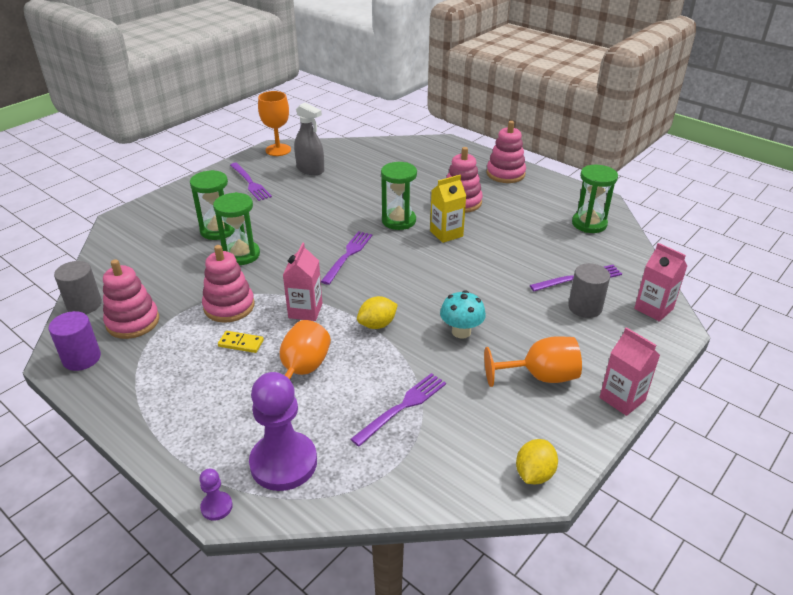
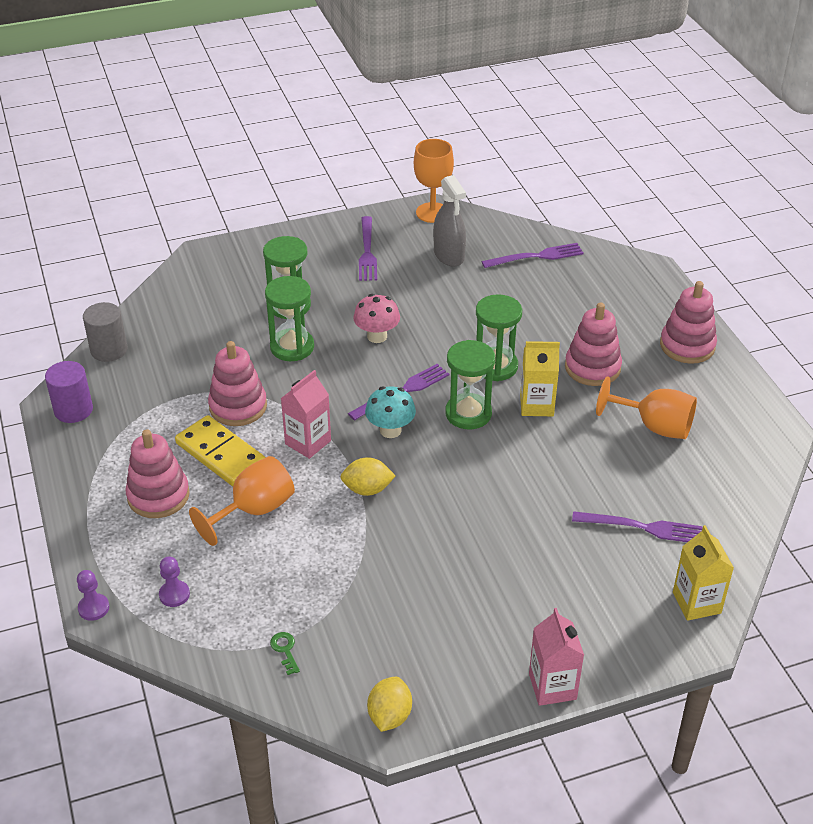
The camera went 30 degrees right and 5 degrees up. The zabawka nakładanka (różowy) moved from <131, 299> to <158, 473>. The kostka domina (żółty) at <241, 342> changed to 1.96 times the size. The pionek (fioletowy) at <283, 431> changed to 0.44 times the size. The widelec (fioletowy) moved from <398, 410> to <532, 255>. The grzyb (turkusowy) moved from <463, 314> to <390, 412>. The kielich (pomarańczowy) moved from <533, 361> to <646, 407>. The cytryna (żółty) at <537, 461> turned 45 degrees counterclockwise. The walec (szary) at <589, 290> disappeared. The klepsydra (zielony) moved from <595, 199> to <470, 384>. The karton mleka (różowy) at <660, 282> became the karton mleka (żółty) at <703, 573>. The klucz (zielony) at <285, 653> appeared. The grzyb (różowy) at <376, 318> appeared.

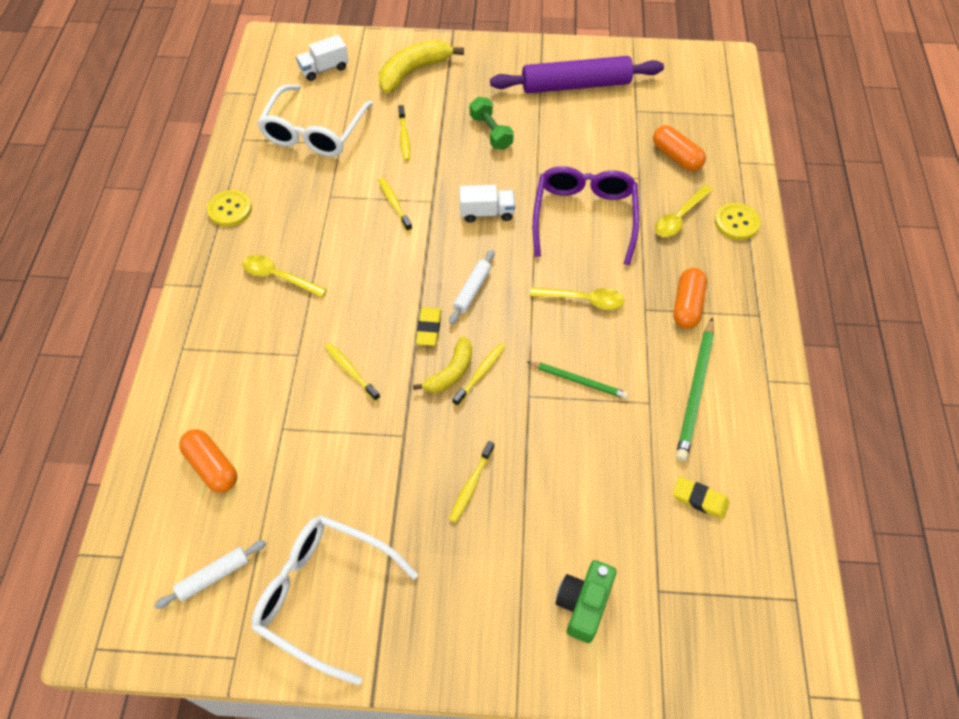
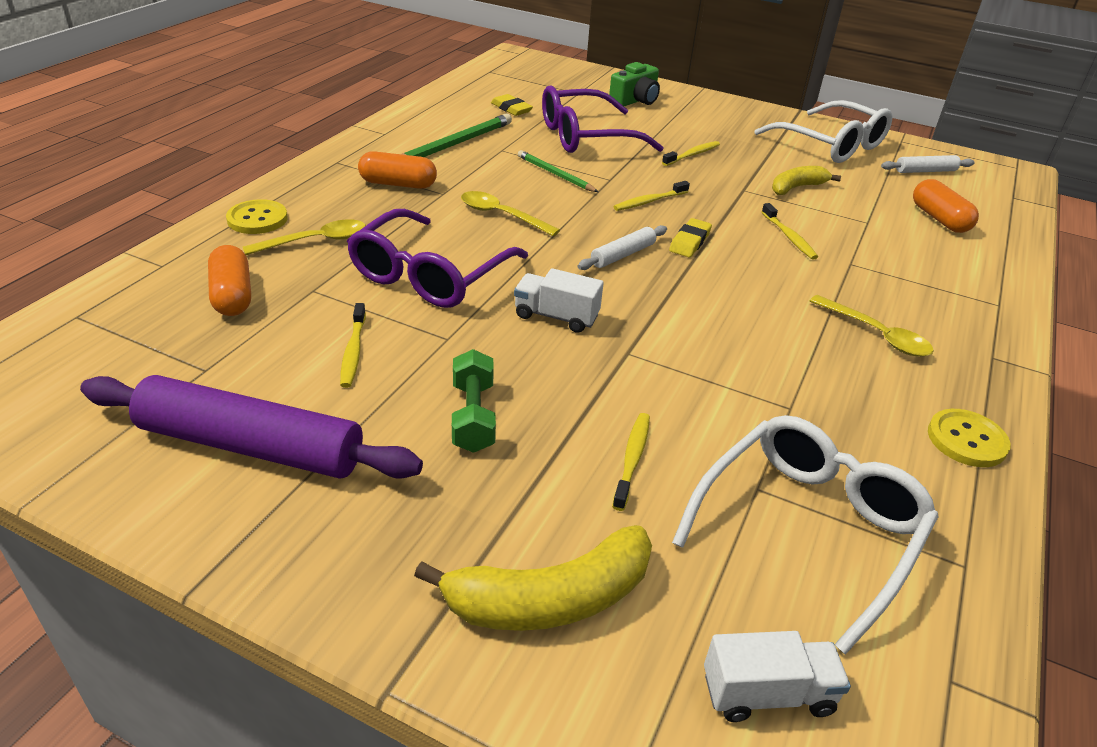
The camera went 160 degrees left and 20 degrees down. The szczoteczka do zębów (żółty) moved from <395, 204> to <353, 345>. The banan (żółty) moved from <442, 364> to <806, 180>. The kapsułka (pomarańczowy) at <690, 298> turned 60 degrees clockwise. The okulary (fioletowy) at <603, 119> appeared.

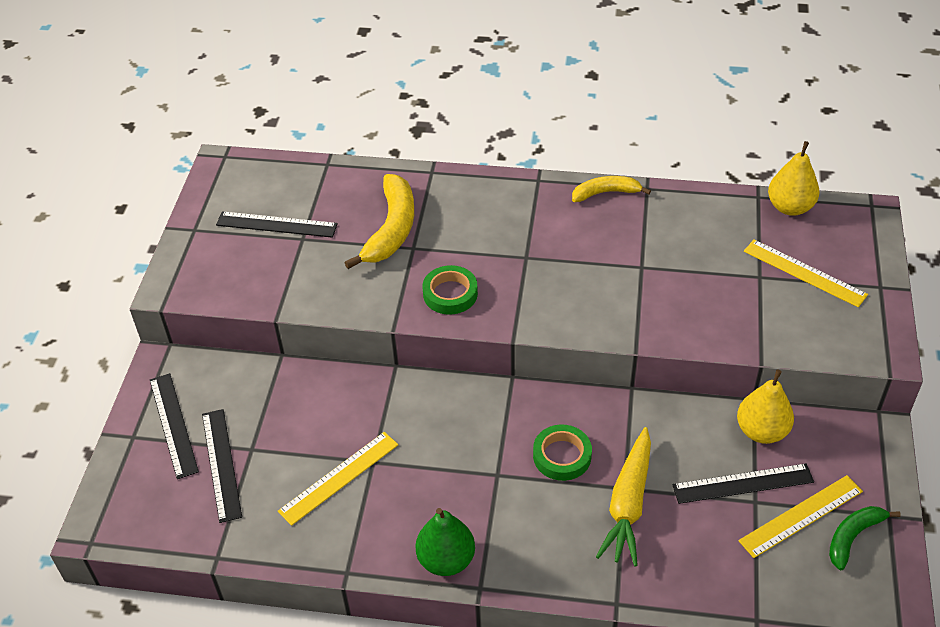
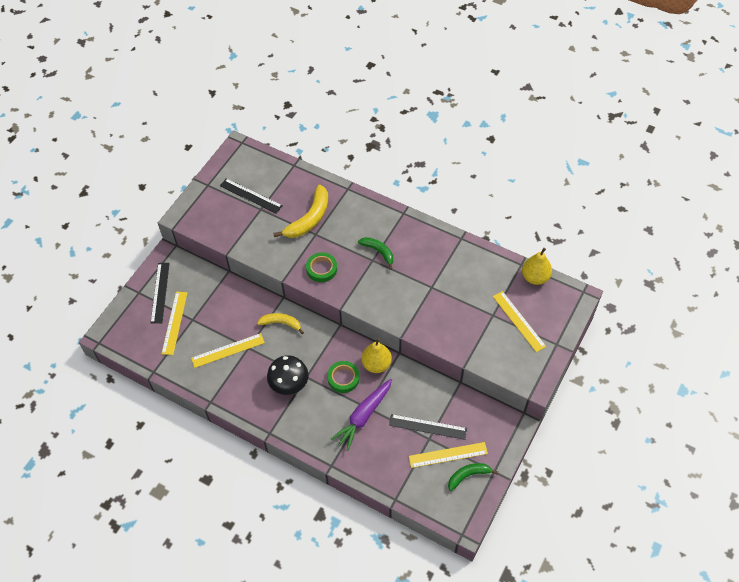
The camera went 20 degrees right and 10 degrees up. The linijka (czarny) at <222, 466> became the linijka (żółty) at <174, 323>. The gruszka (zielony) at <445, 542> disappeared. The banan (żółty) moved from <611, 189> to <280, 323>. The marchewka (żółty) at <623, 497> became the marchewka (fioletowy) at <361, 415>. The gruszka (żółty) moved from <765, 407> to <376, 355>. The grzyb (czarny) at <287, 375> appeared. The banan (zielony) at <375, 253> appeared.

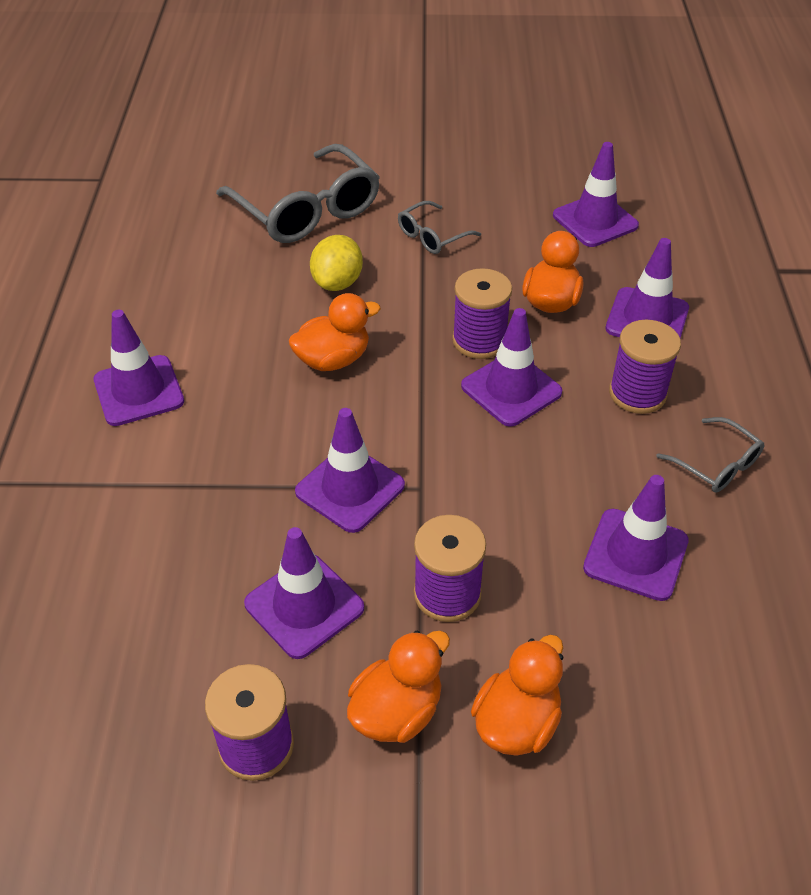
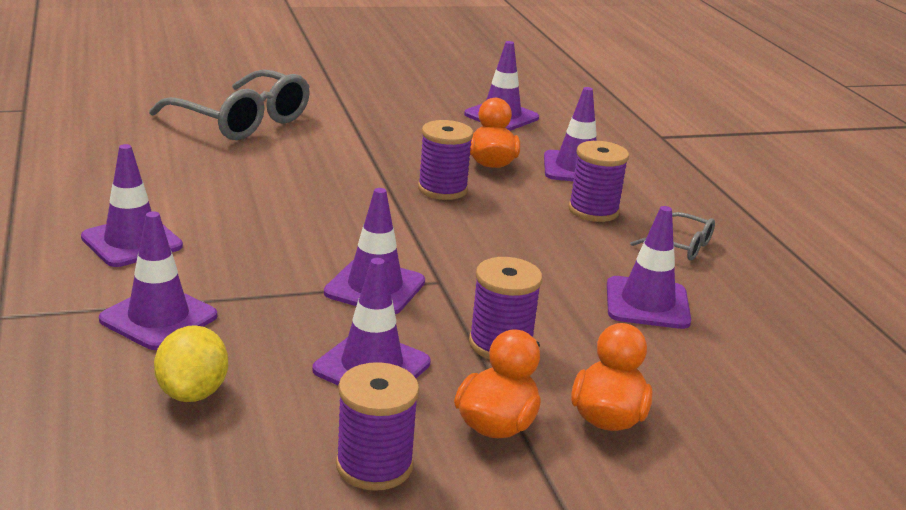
The camera went 20 degrees left and 20 degrees down. The kaczka (pomarańczowy) at <335, 332> disappeared. The cytryna (żółty) moved from <336, 263> to <191, 363>. The okulary (szary) at <439, 227> disappeared. The pachołek (fioletowy) moved from <511, 367> to <158, 280>.

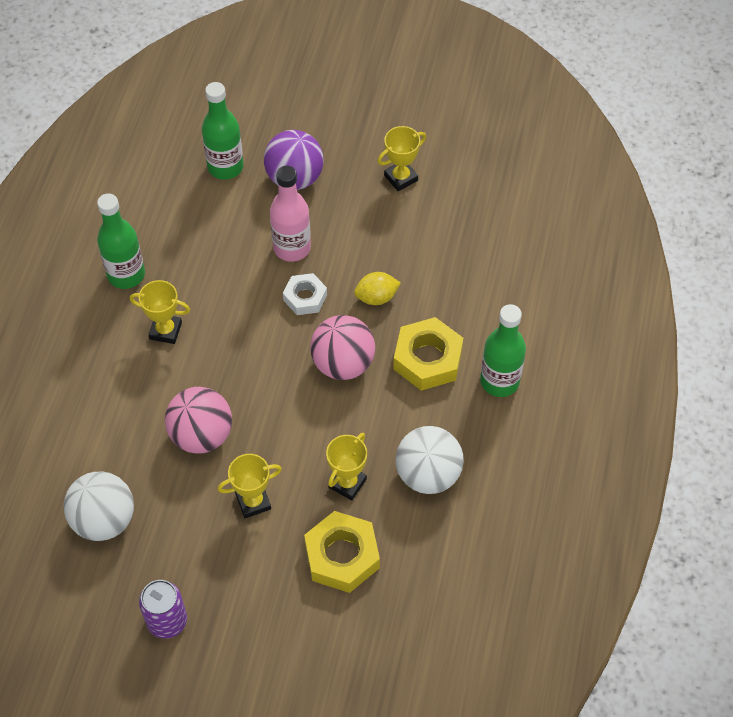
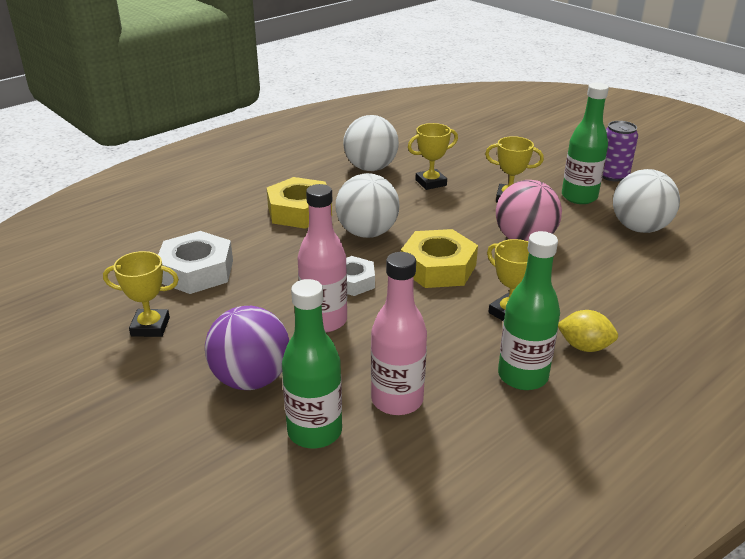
The camera went 145 degrees left and 25 degrees down. The nakrętka (żółty) moved from <342, 552> to <439, 258>. The piłka (różowy) at <342, 347> became the piłka (biały) at <368, 205>. The cytryna (żółty) moved from <377, 288> to <588, 331>. The butelka (zielony) moved from <503, 350> to <585, 143>. The nakrętka (biały) at <195, 262> appeared. The butelka (różowy) at <399, 333> appeared.

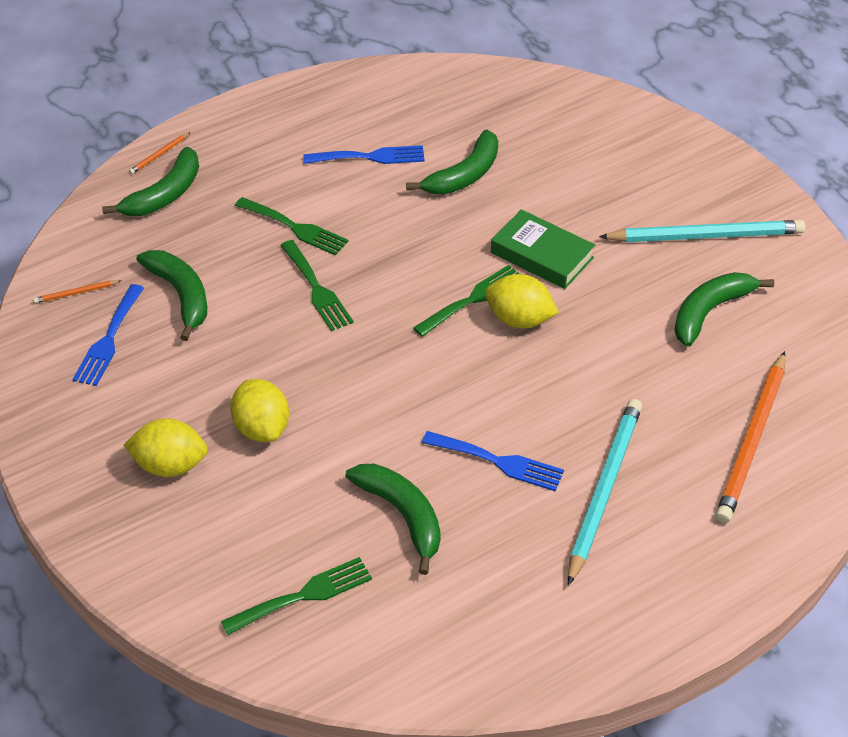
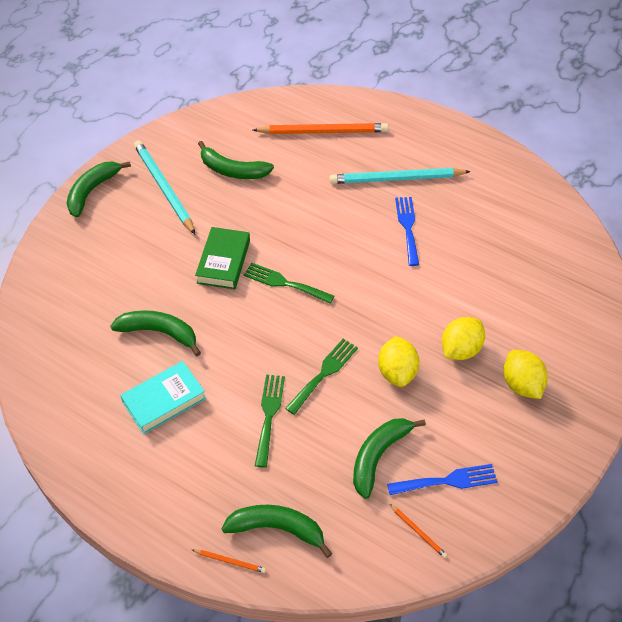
The camera went 115 degrees left and 5 degrees up. The widelec (zielony) at <296, 596> disappeared. The widelec (niebieski) at <364, 154> was replaced by the książka (turkusowy) at <163, 397>. The banan (zielony) moved from <393, 519> to <99, 189>. The cytryna (żółty) moved from <522, 301> to <398, 361>.

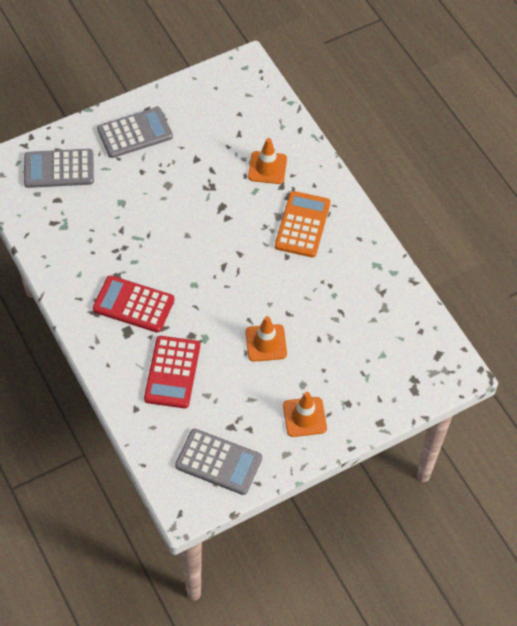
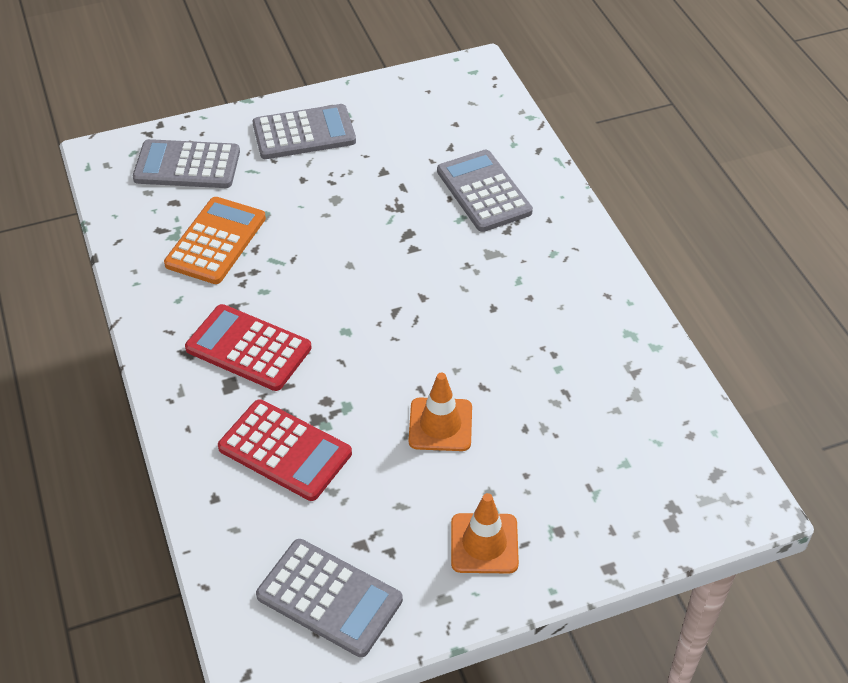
The camera went 10 degrees right and 10 degrees down. The kalkulator (czerwony) at <172, 372> turned 75 degrees counterclockwise. The pachołek (pomarańczowy) at <267, 161> was replaced by the kalkulator (szary) at <485, 191>. The kalkulator (pomarańczowy) moved from <302, 224> to <215, 240>.

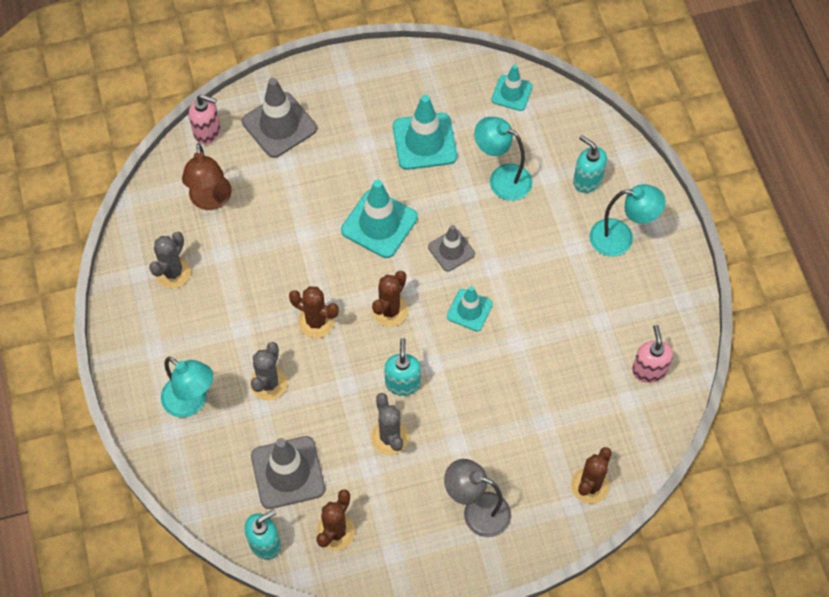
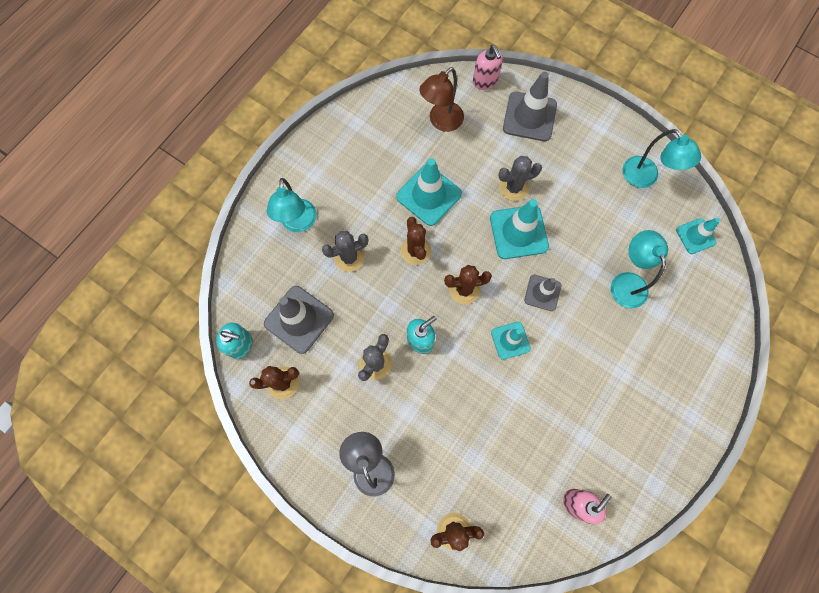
The camera went 50 degrees right and 10 degrees up. The kaktus (szary) moved from <170, 260> to <520, 178>. The pachołek (turkusowy) moved from <425, 132> to <429, 192>. The dozownik mydła (turkusowy) at <590, 164> disappeared. The lampka (turkusowy) moved from <627, 220> to <662, 158>.

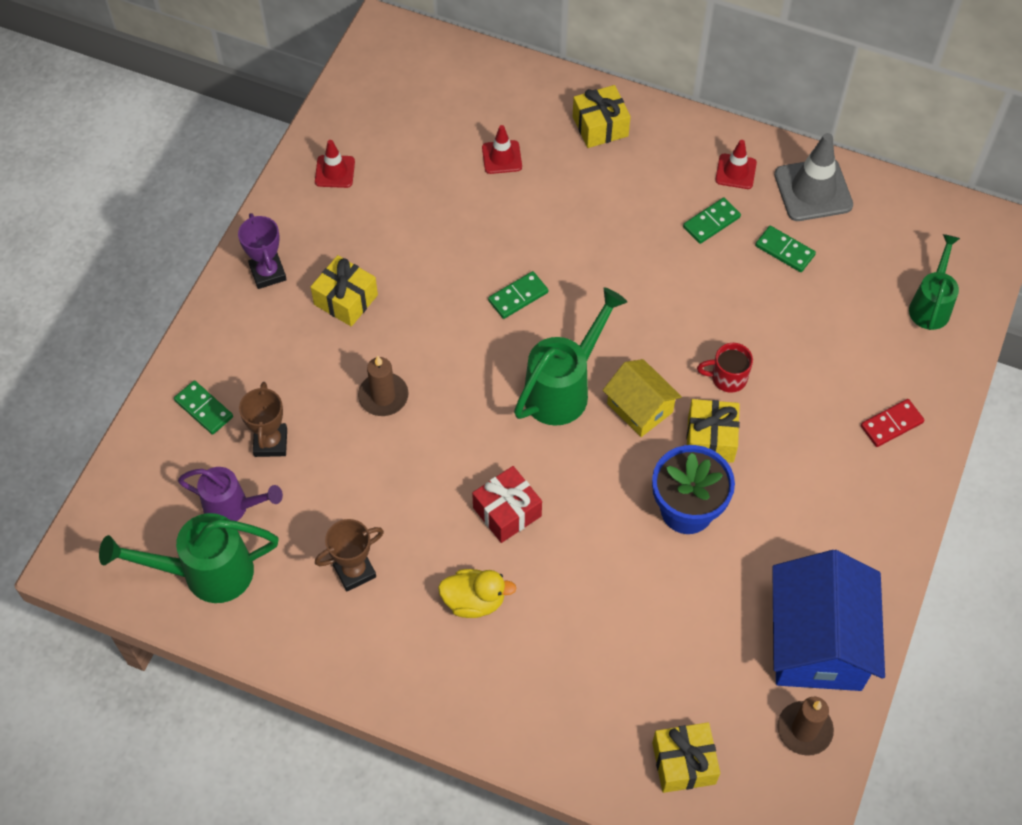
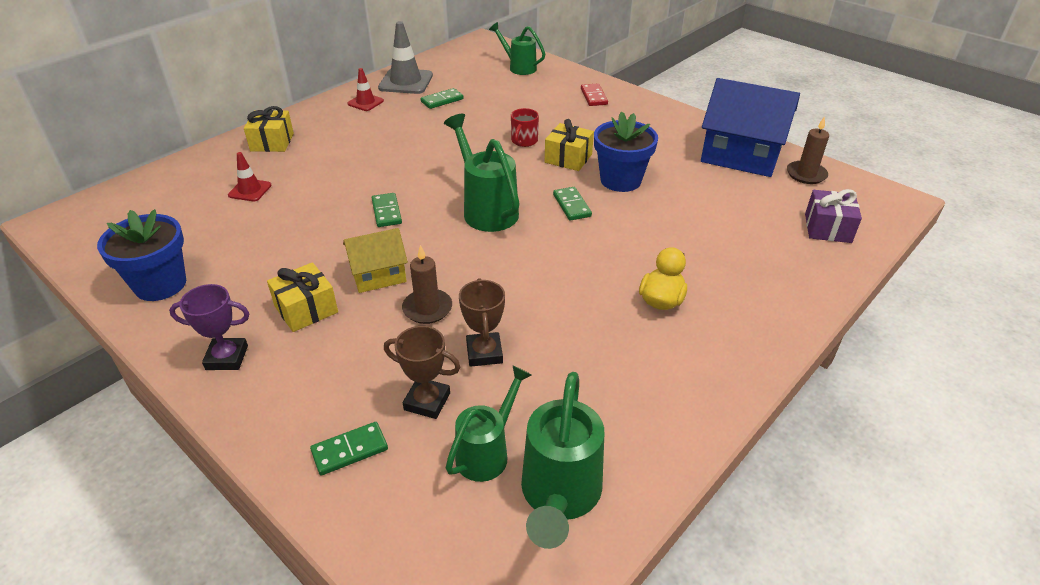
The camera went 70 degrees left and 20 degrees down. The konewka (fioletowy) at <230, 494> became the konewka (zielony) at <488, 423>. The pachołek (czerwony) at <335, 164> was replaced by the doniczka (niebieski) at <141, 255>. The puchar (brązowy) moved from <349, 555> to <482, 322>. The prezent (czerwony) at <507, 504> disappeared. The domek (żółty) moved from <642, 398> to <375, 260>. The prezent (żółty) at <686, 758> became the prezent (fioletowy) at <833, 216>. The kostka domina (zielony) moved from <712, 221> to <572, 204>.

